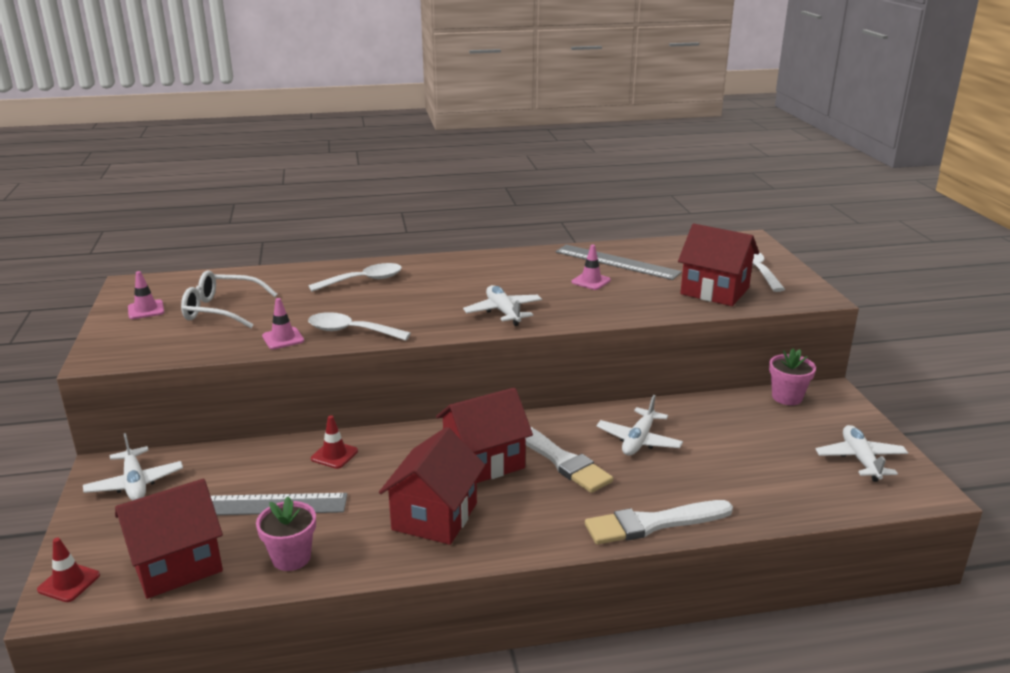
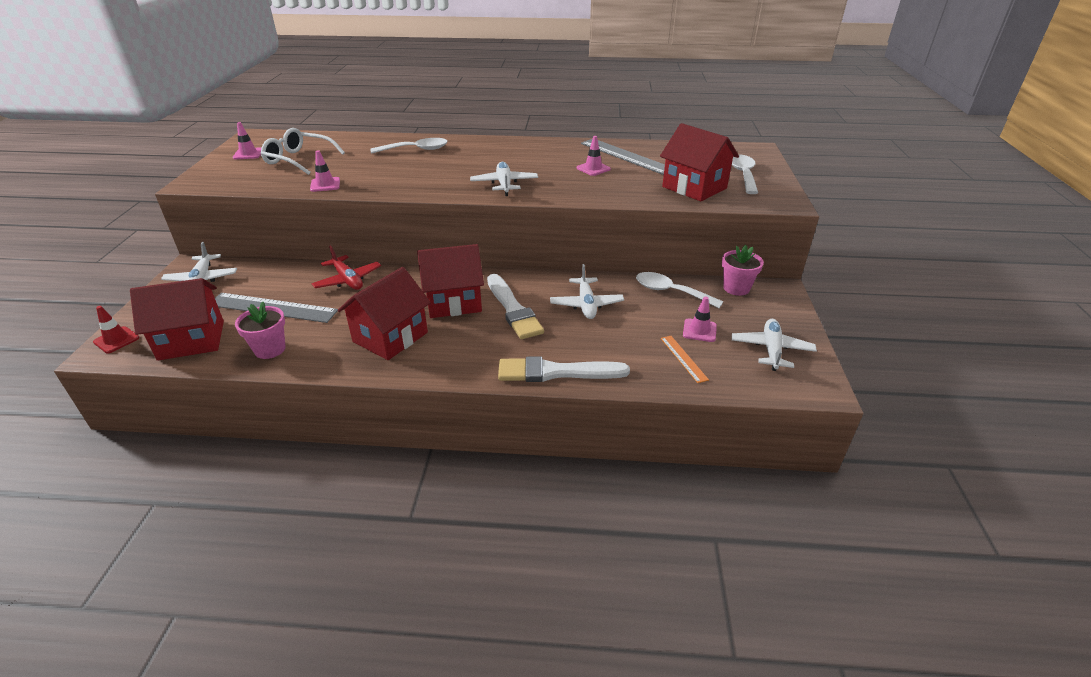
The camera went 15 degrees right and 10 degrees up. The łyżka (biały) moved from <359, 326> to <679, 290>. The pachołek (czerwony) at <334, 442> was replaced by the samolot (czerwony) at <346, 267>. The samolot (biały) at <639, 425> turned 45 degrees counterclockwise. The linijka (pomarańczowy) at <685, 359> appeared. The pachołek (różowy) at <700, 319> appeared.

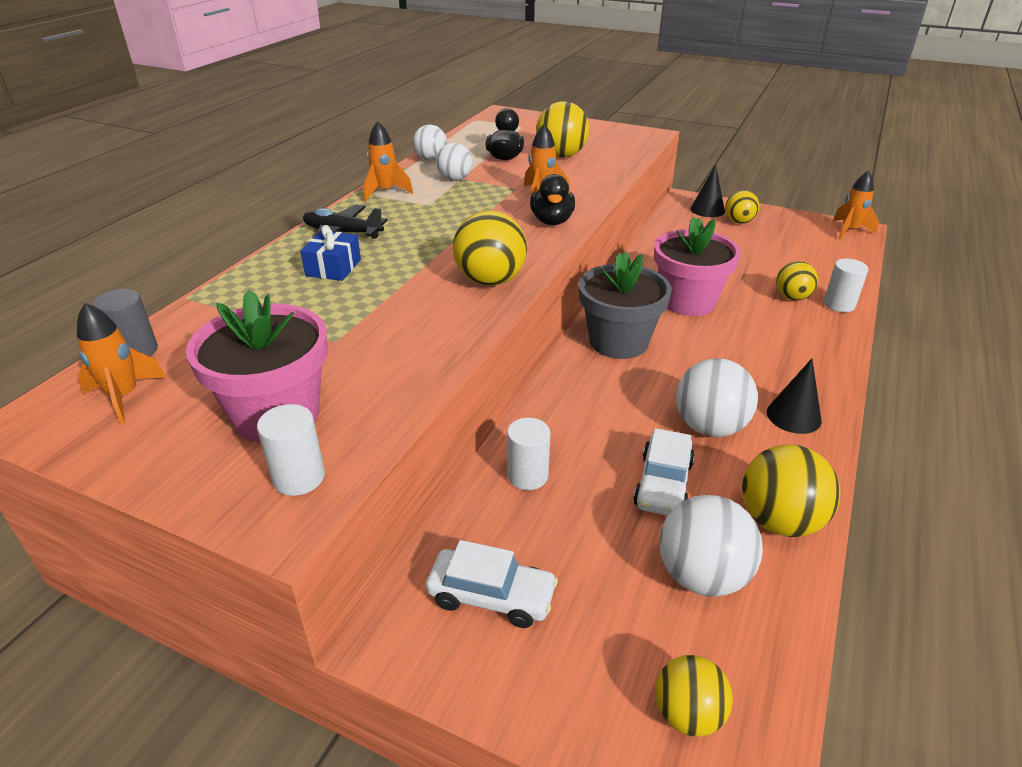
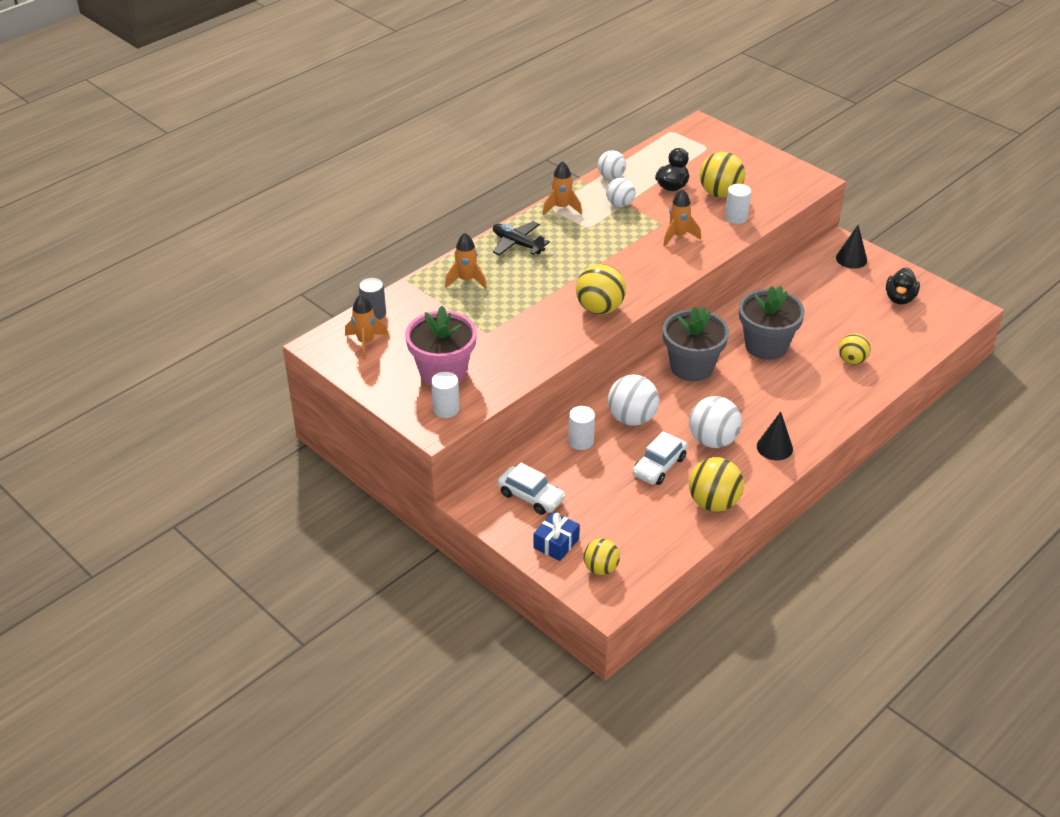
The camera went 20 degrees right and 5 degrees up. The prezent (niebieski) moved from <330, 253> to <556, 536>. The kaczka (czarny) moved from <552, 199> to <903, 286>. The doniczka (różowy) at <697, 266> became the doniczka (szary) at <772, 323>. The piłka (biały) moved from <711, 546> to <633, 400>. The piłka (żółty) at <742, 207> disappeared. The walec (biały) moved from <846, 285> to <738, 204>. The rakieta (pomarańczowy) moved from <856, 205> to <466, 261>.

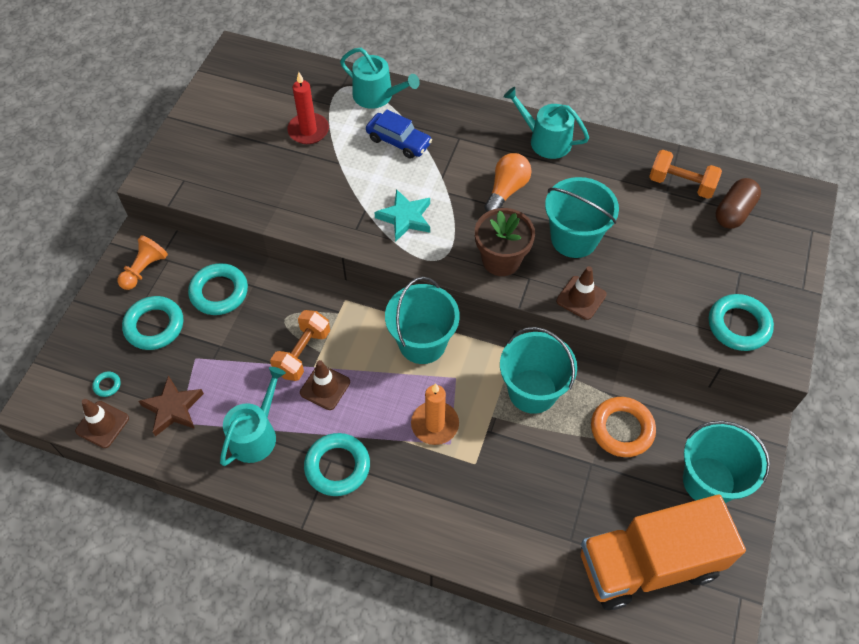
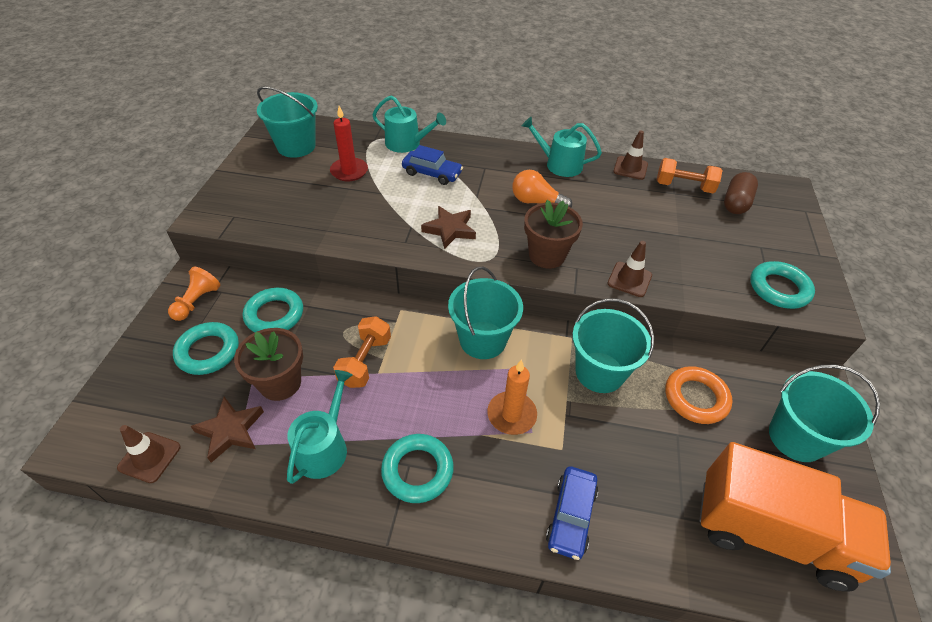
The camera went 10 degrees left and 10 degrees down. The pierścień (turkusowy) at <106, 384> disappeared. The pachołek (brązowy) moved from <325, 385> to <630, 155>. The gwiazda (turkusowy) at <402, 215> became the gwiazda (brązowy) at <448, 227>. The żarówka (pomarańczowy) at <508, 182> turned 90 degrees counterclockwise. The wiadro (turkusowy) moved from <582, 217> to <287, 122>. The ciężarówka (pomarańczowy) at <663, 552> turned 135 degrees counterclockwise. The doniczka (brązowy) at <268, 364> appeared. The samochód (niebieski) at <572, 513> appeared.

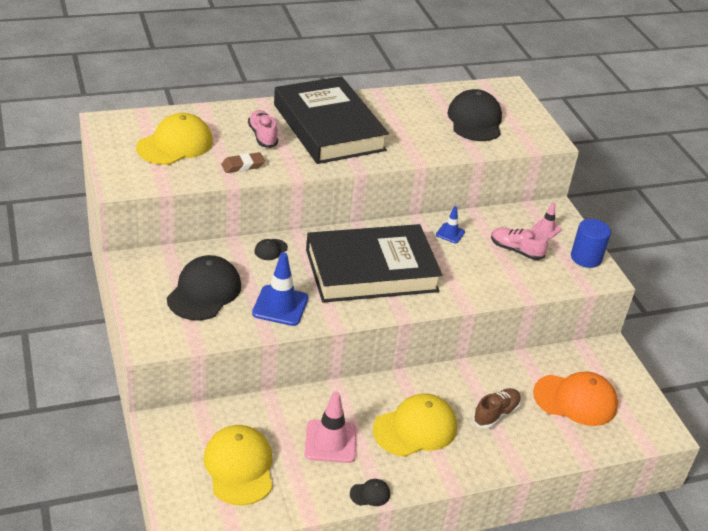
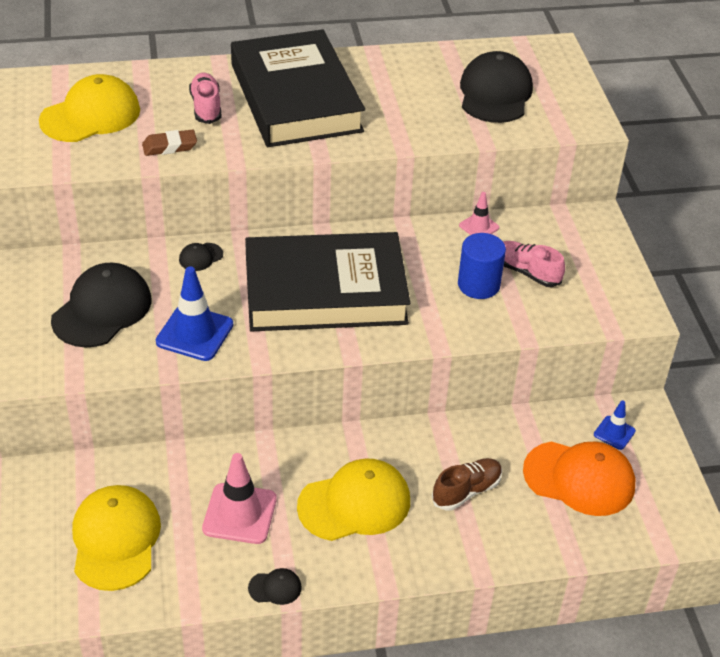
The camera went 10 degrees right and 5 degrees up. The pachołek (niebieski) moved from <450, 224> to <615, 425>. The pachołek (różowy) moved from <547, 220> to <479, 213>. The walec (niebieski) moved from <591, 243> to <482, 266>.

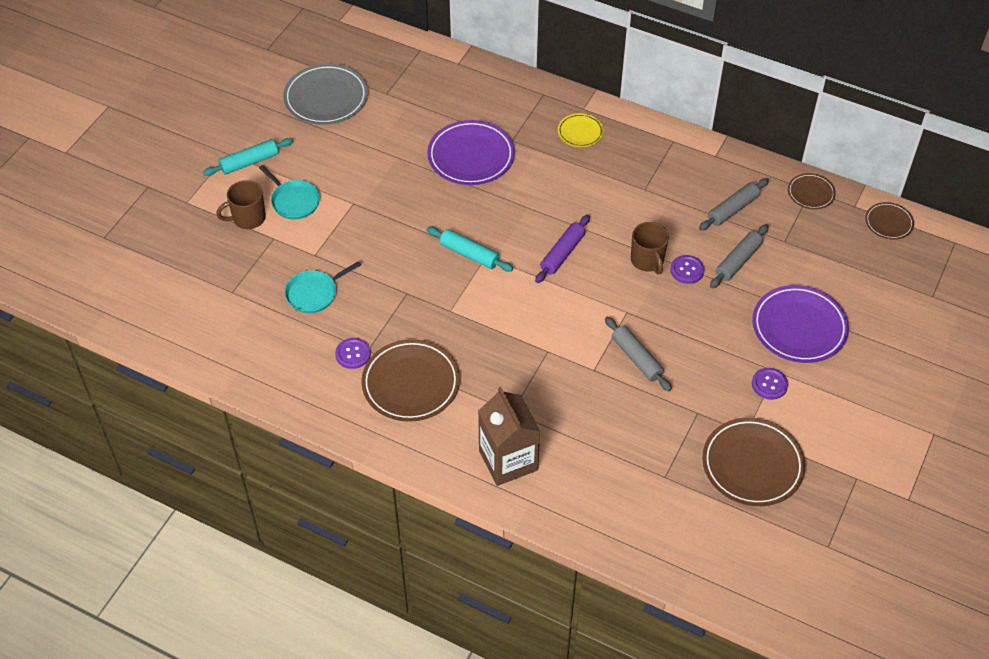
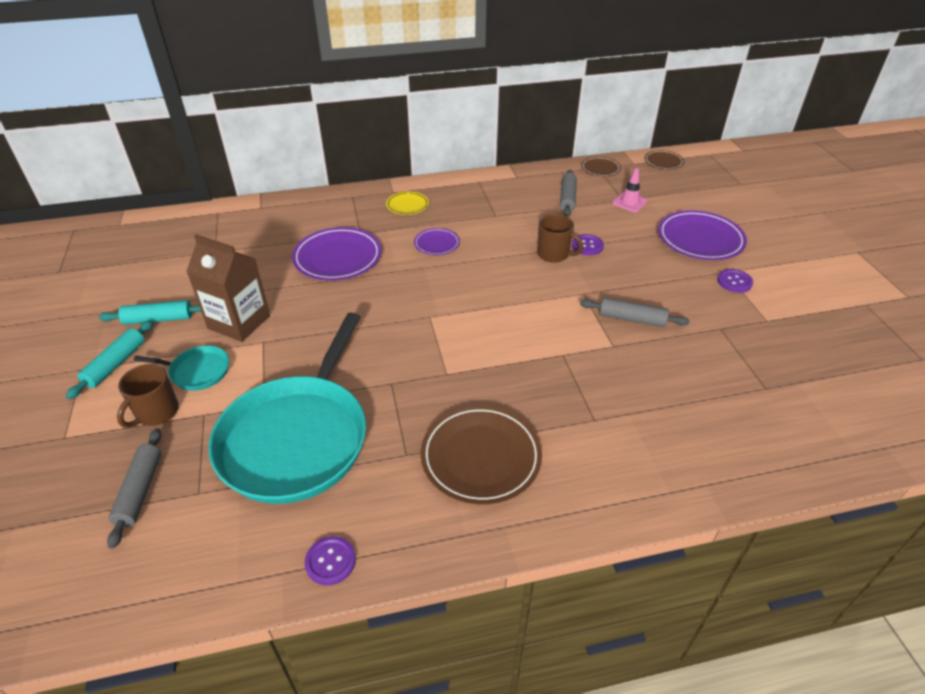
The camera went 40 degrees left and 10 degrees down. The talerz (szary) at <325, 94> disappeared. The patelnia (turkusowy) at <323, 287> changed to 2.33 times the size. The guzik (fioletowy) moved from <353, 353> to <330, 560>. The wałek do ciasta (turkusowy) moved from <470, 249> to <150, 312>. The karton mleka (brązowy) moved from <509, 436> to <228, 288>. The wałek do ciasta (fioletowy) at <562, 249> disappeared. The talerz (brązowy) at <753, 461> disappeared. The wałek do ciasta (szary) moved from <739, 256> to <134, 488>. The talerz (fioletowy) at <437, 241> appeared. The pachołek (różowy) at <630, 190> appeared.

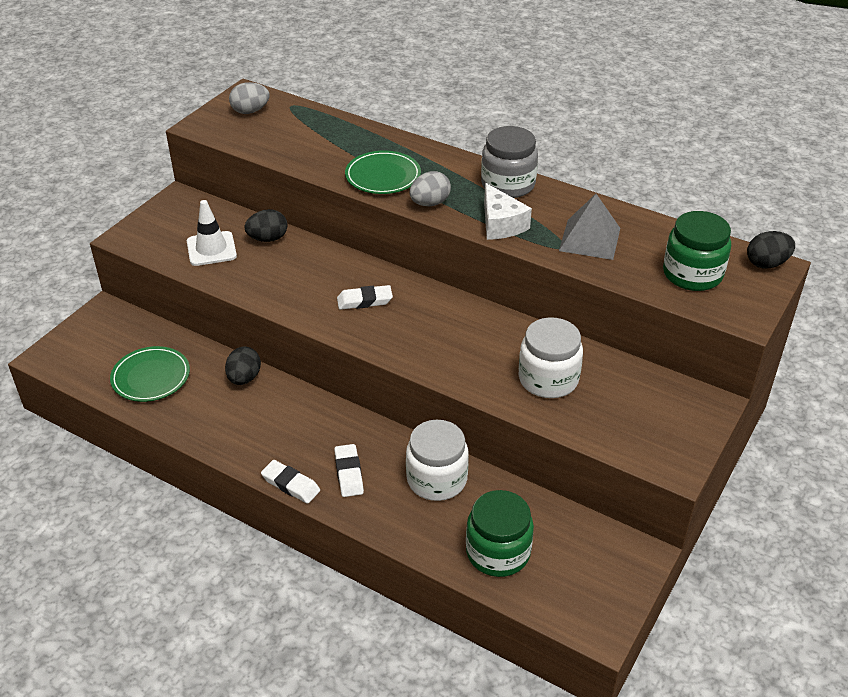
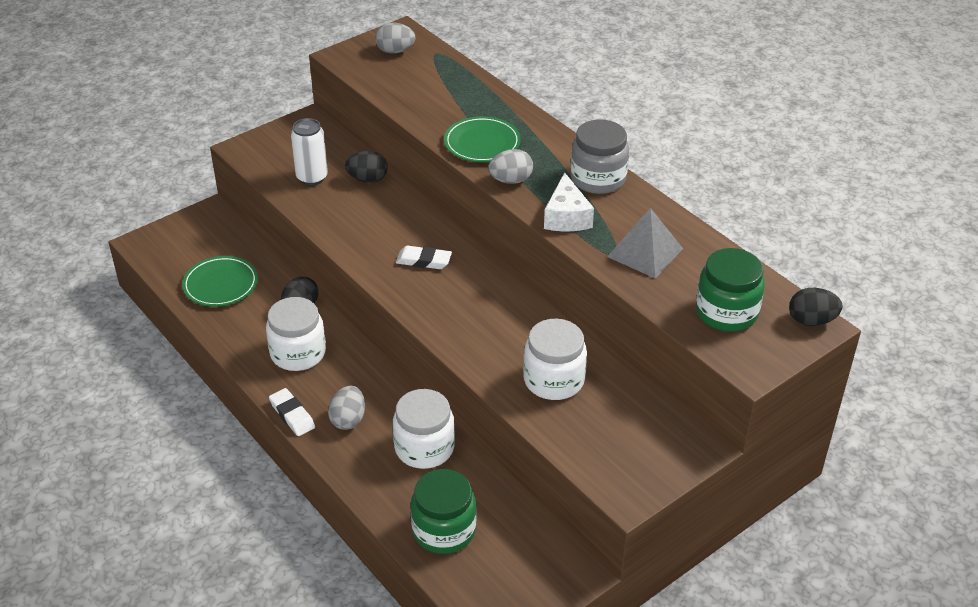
The camera went 20 degrees right and 0 degrees up. The pachołek (biały) at <212, 233> was replaced by the puszka (biały) at <309, 151>. The gumka do mazania (biały) at <349, 470> was replaced by the jajko (szary) at <346, 408>. The słoik (biały) at <296, 334> appeared.

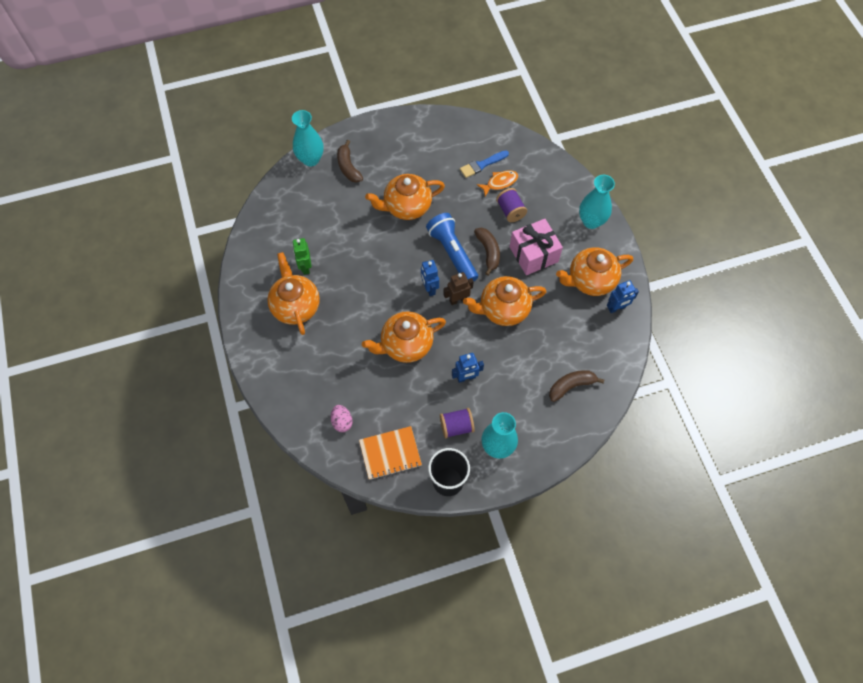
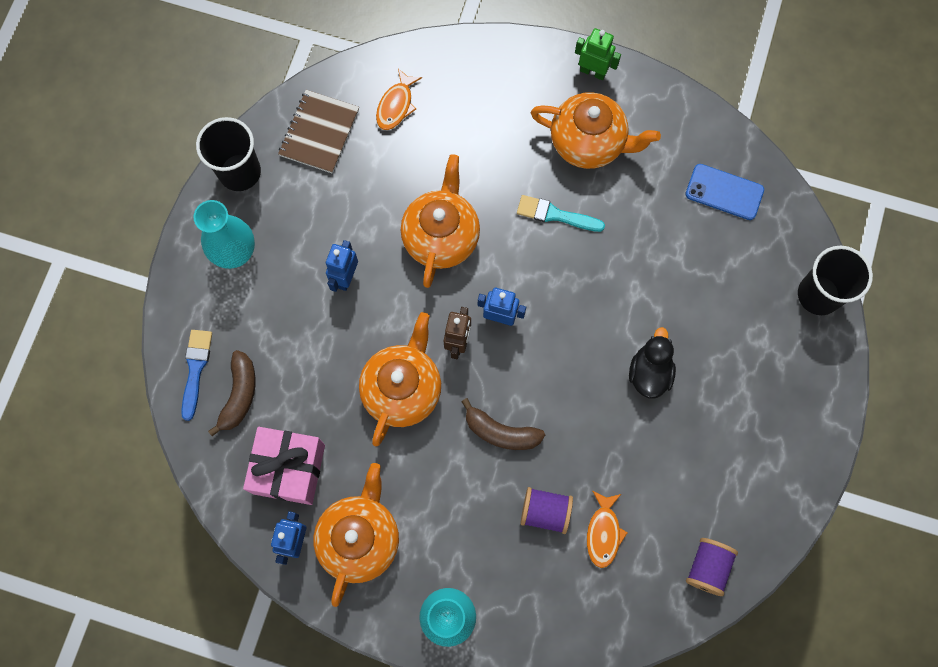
The camera went 125 degrees right and 10 degrees up. The wazon (turkusowy) at <307, 138> was replaced by the szklanka (czarny) at <835, 280>. The robot (zielony) moved from <302, 256> to <598, 54>. The jajko (różowy) at <342, 418> was replaced by the ryba (pomarańczowy) at <399, 99>. The banan (brązowy) at <350, 161> disappeared. The zeszyt (pomarańczowy) at <390, 453> became the zeszyt (brązowy) at <318, 131>. The imbryk (pomarańczowy) at <405, 197> was replaced by the kaczka (czarny) at <652, 362>. The latarka (niebieski) at <452, 247> disappeared. The szpulka (fioletowy) moved from <457, 423> to <712, 567>. The pędzel (niebieski) moved from <484, 164> to <196, 375>. The prezent (różowy) moved from <536, 247> to <284, 466>. The pędzel (turkusowy) at <561, 213> appeared. The telefon (niebieski) at <724, 192> appeared.

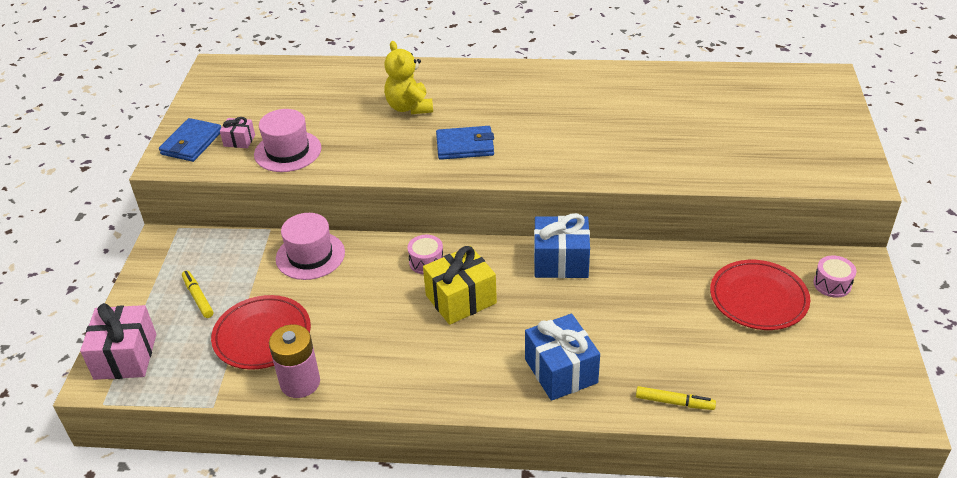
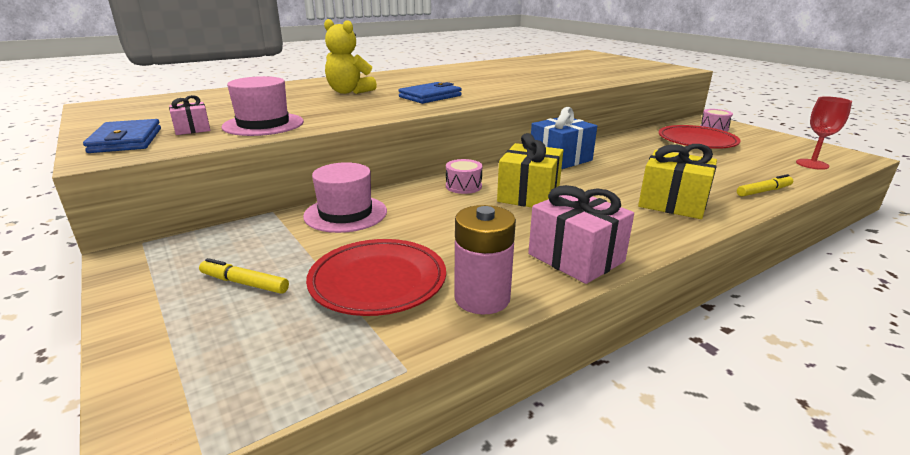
The camera went 40 degrees left and 15 degrees down. The prezent (różowy) moved from <118, 341> to <581, 234>. The prezent (niebieski) at <562, 357> became the prezent (żółty) at <677, 181>. The kielich (czerwony) at <824, 133> appeared.

